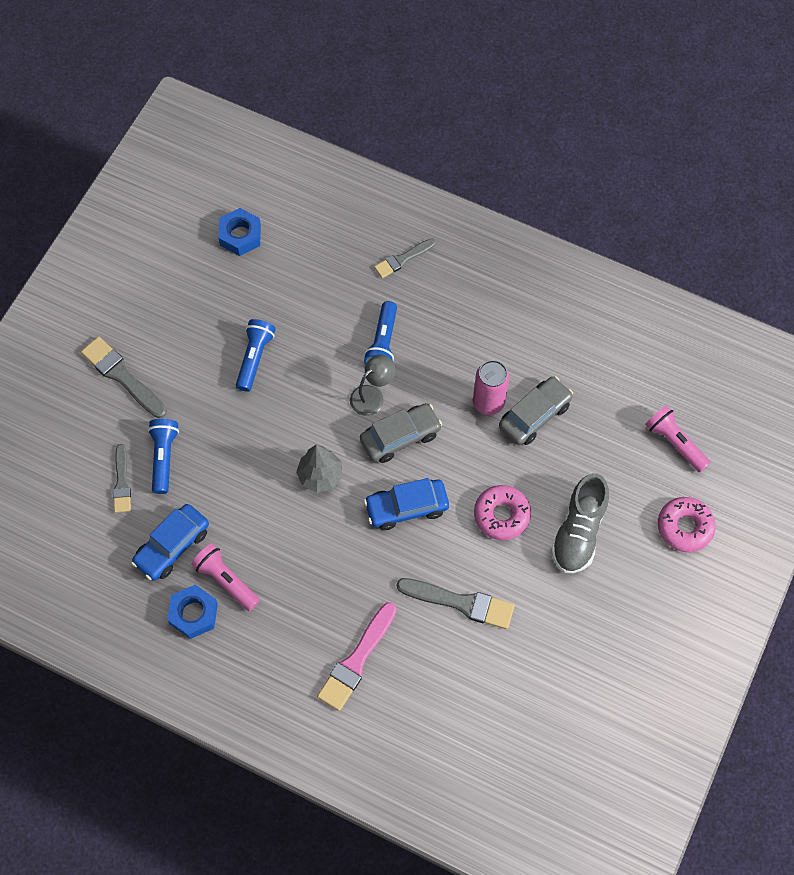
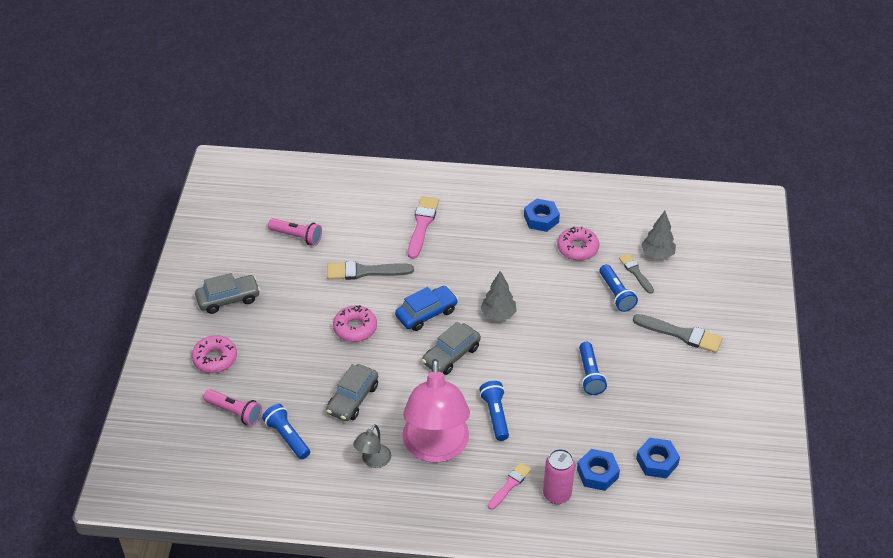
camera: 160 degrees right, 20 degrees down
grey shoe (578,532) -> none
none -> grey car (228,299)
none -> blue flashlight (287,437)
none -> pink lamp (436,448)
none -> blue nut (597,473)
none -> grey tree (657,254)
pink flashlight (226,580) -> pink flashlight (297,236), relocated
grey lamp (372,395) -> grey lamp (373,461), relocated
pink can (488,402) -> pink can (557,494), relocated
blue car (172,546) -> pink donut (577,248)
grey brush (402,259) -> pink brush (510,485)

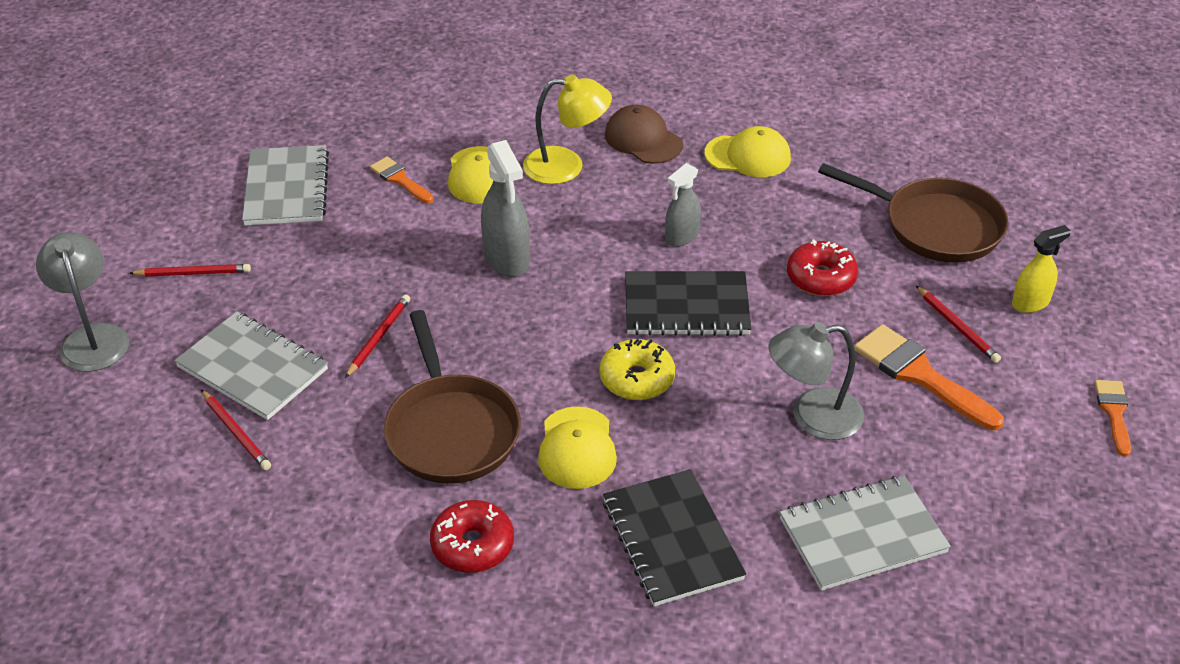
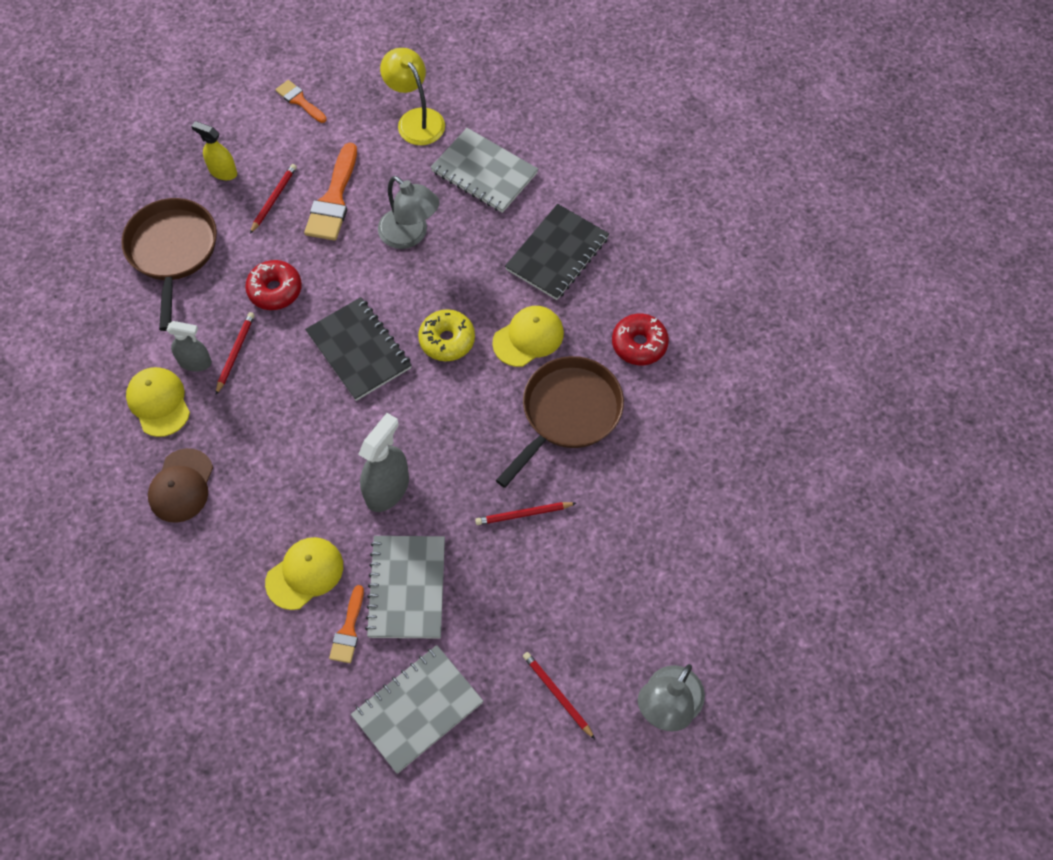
camera: 125 degrees left, 20 degrees up
grey notebook (252,368) -> grey notebook (407,588), relocated
red pencil (236,432) -> red pencil (235,353), relocated
yellow lamp (566,166) -> yellow lamp (416,119), relocated
grey spray bottle (681,236) -> grey spray bottle (195,362), relocated
orange brush (1114,412) -> orange brush (299,100), 75 degrees clockwise

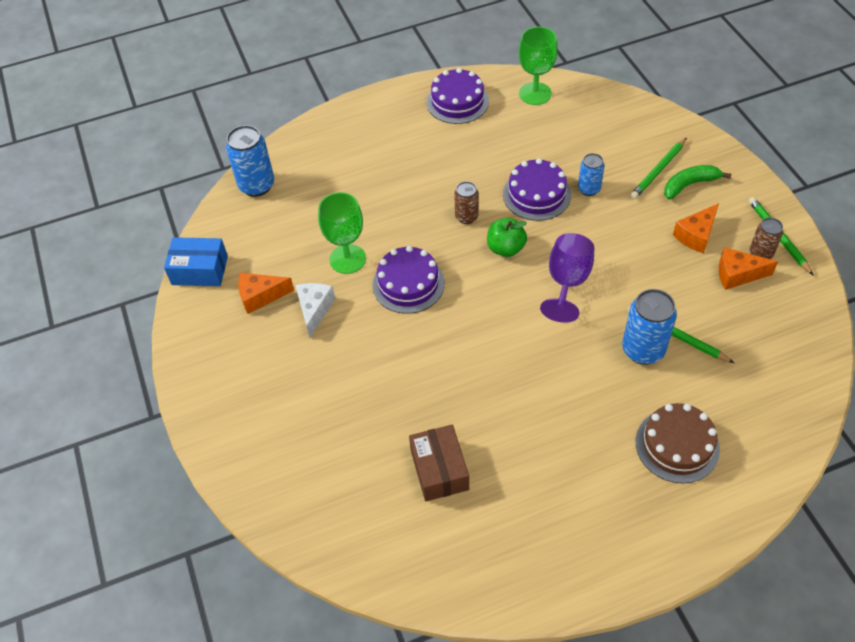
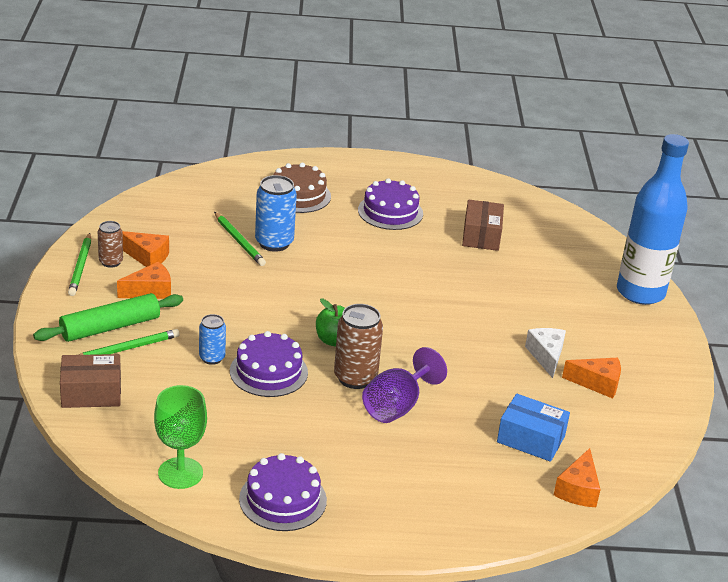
camera: 165 degrees left, 20 degrees down
green goblet (347,259) -> none
none -> brown box (91,393)
none -> blue bottle (640,292)
blue box (200,270) -> blue box (531,439), relocated
purple cake (408,284) -> purple cake (390,212), relocated
purple goblet (567,282) -> purple goblet (397,406), relocated
blue can (256,185) -> orange cheese (578,490)
green banana (689,185) -> green rolling pin (110,327)
white cheese (314,310) -> white cheese (546,356), 150 degrees clockwise
brown can (466,217) -> brown can (355,378), x1.67

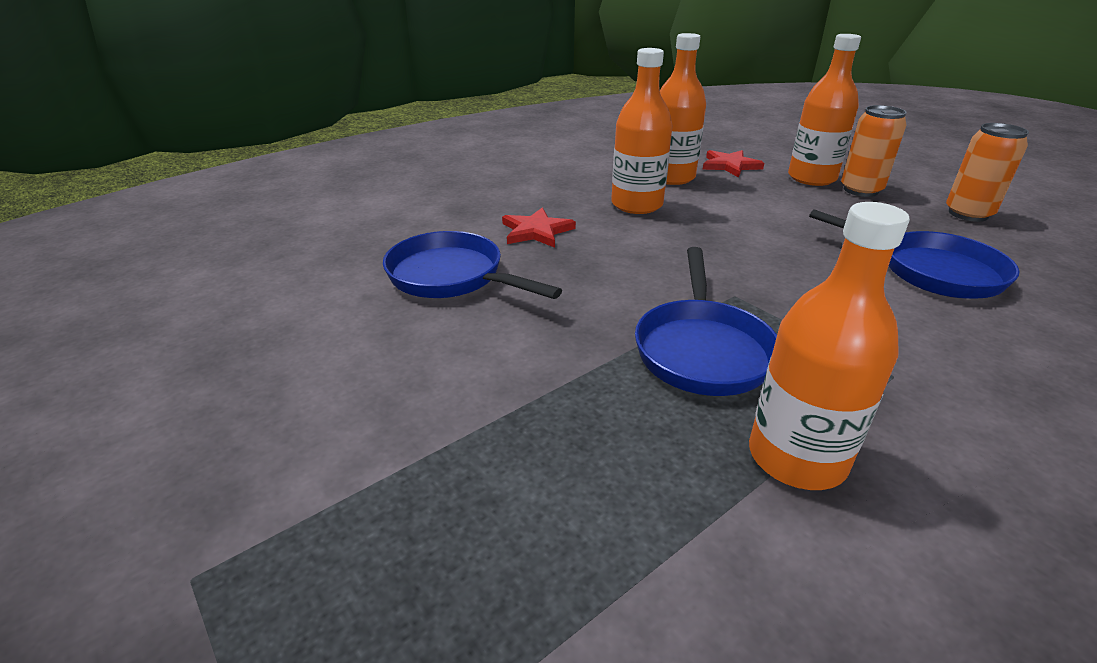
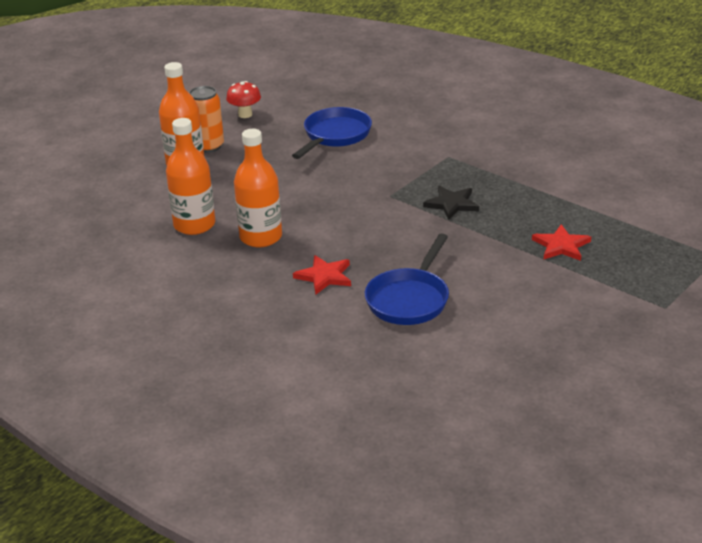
camera: 100 degrees left, 0 degrees up
orange bottle (796,458) -> none
red star (730,166) -> red star (561,246), relocated
blue pan (702,350) -> black star (452,204)
orange can (968,214) -> red mushroom (245,114)

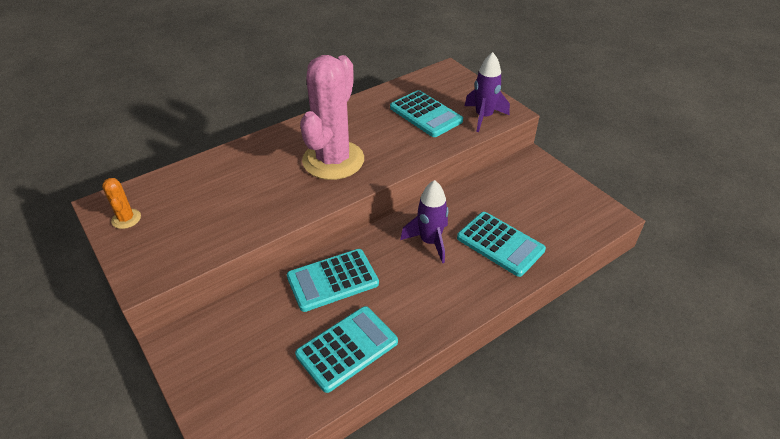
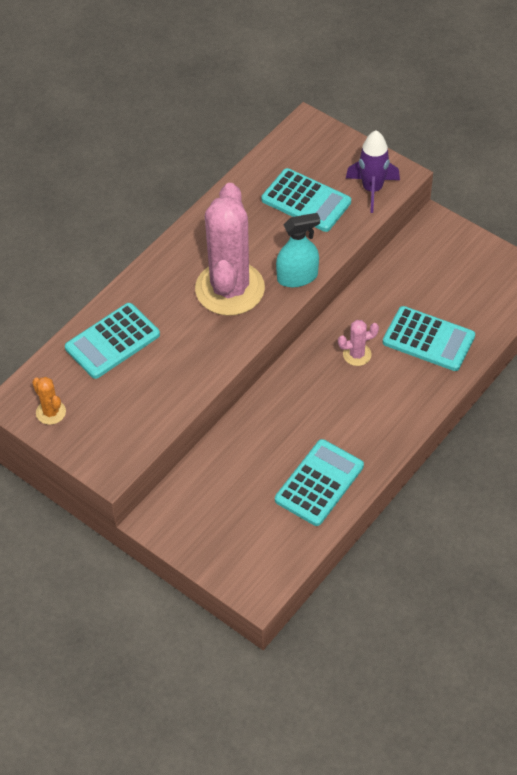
camera: 15 degrees left, 10 degrees up
none -> turquoise spray bottle (297,277)
turquoise calculator (332,280) -> turquoise calculator (112,341), relocated
purple rocket (430,242) -> pink cactus (357,354)

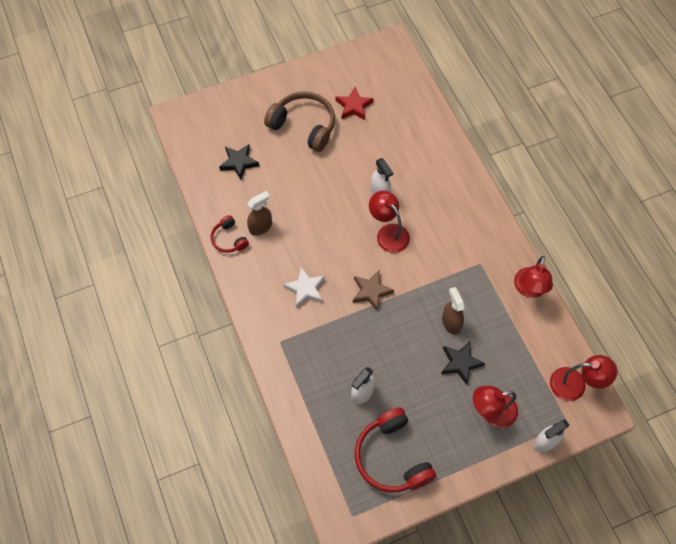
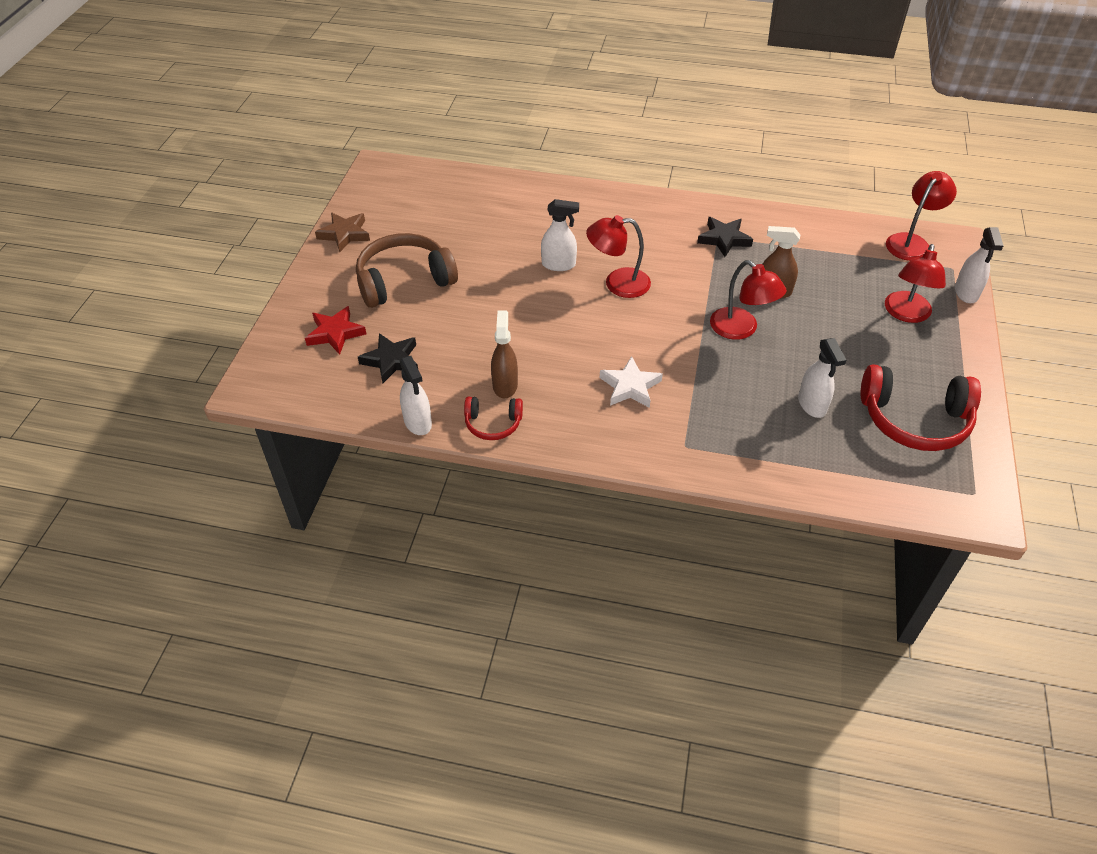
camera: 55 degrees left, 15 degrees down
none -> white spray bottle (418,422)
red star (354,106) -> red star (335,333), relocated
brown star (371,291) -> brown star (344,234), relocated
black star (460,363) -> black star (724,239), relocated
red lamp (529,289) -> red lamp (741,329), relocated

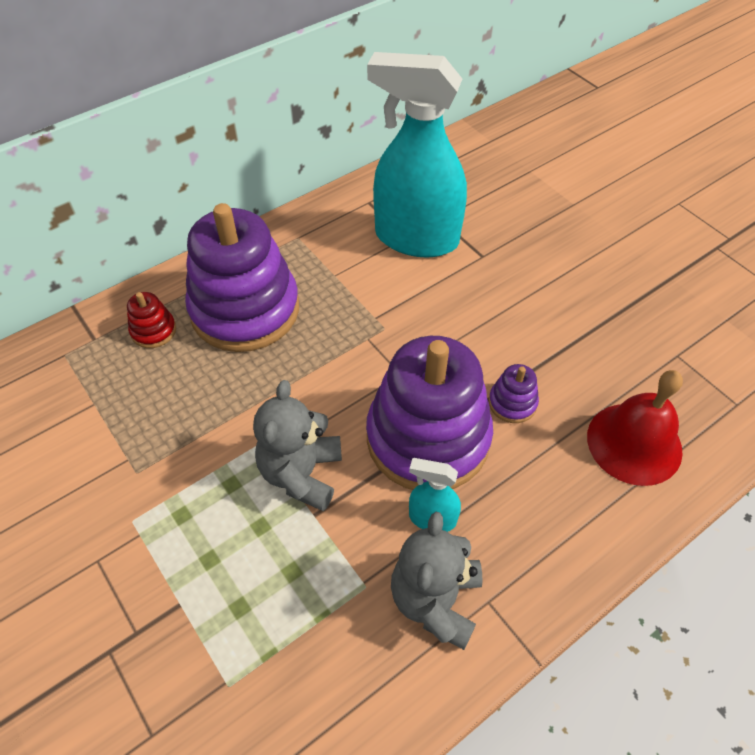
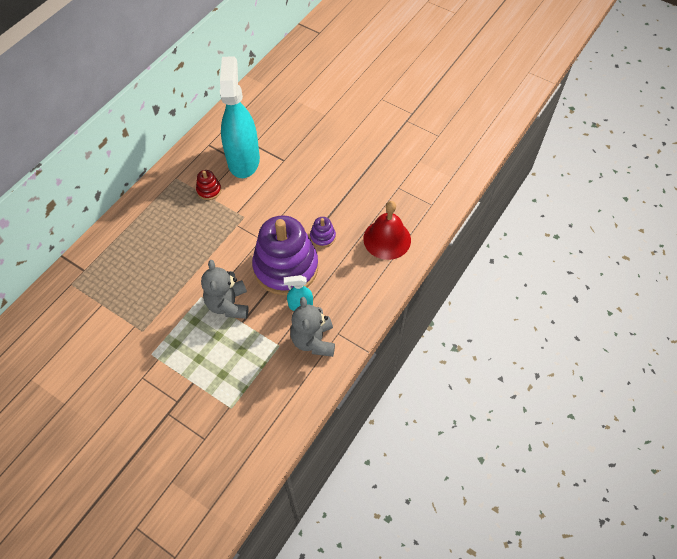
camera: 20 degrees left, 5 degrees up
purple stacking toy (245,310) -> none
red stacking toy (153,331) -> red stacking toy (209,190), relocated
turquoise spray bottle (416,238) -> turquoise spray bottle (243,160), 90 degrees clockwise

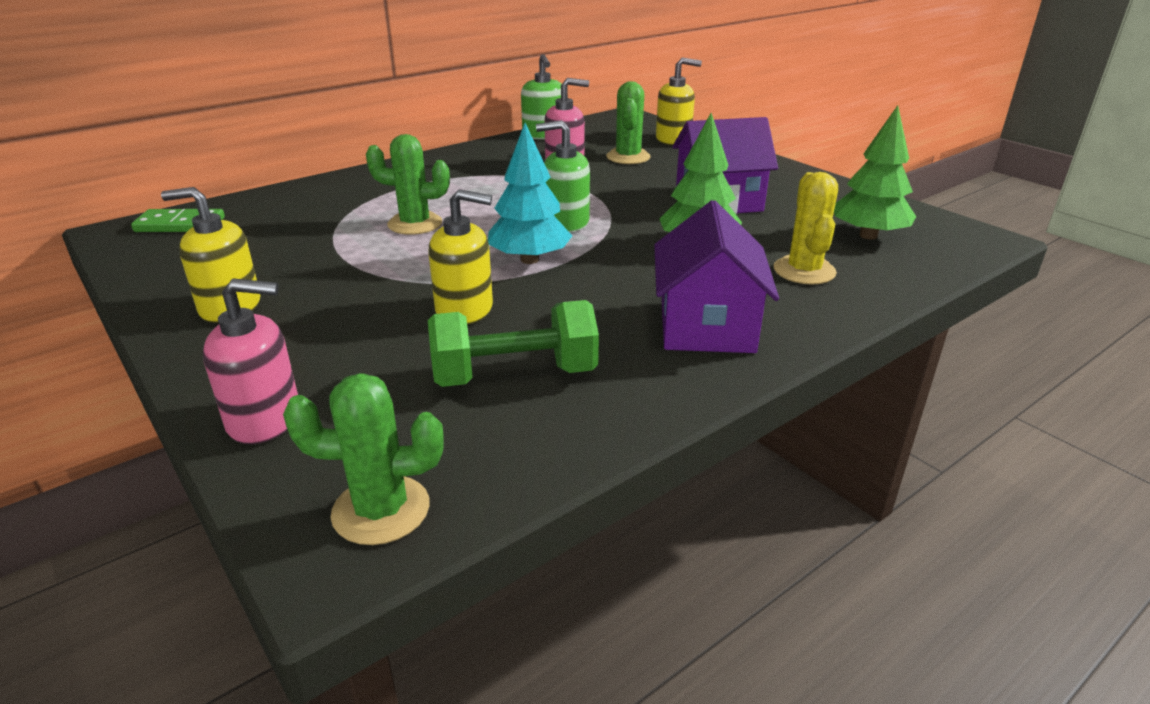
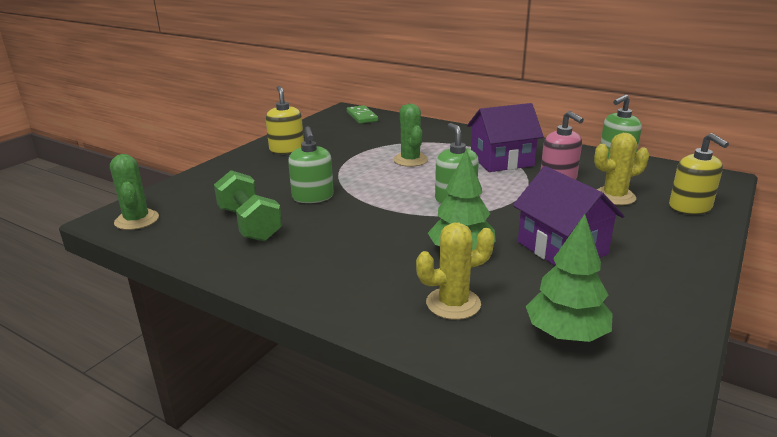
camera: 70 degrees right, 5 degrees down
pink soap dispenser (265,419) -> none
turquoise tree (530,259) -> none
purple house (706,326) -> purple house (501,161), relocated
yellow soap dispenser (465,310) -> green soap dispenser (313,197)
green cactus (628,157) -> yellow cactus (614,196)

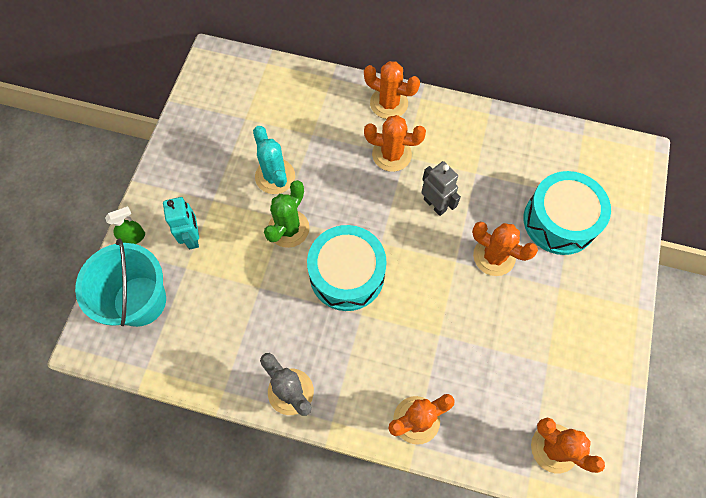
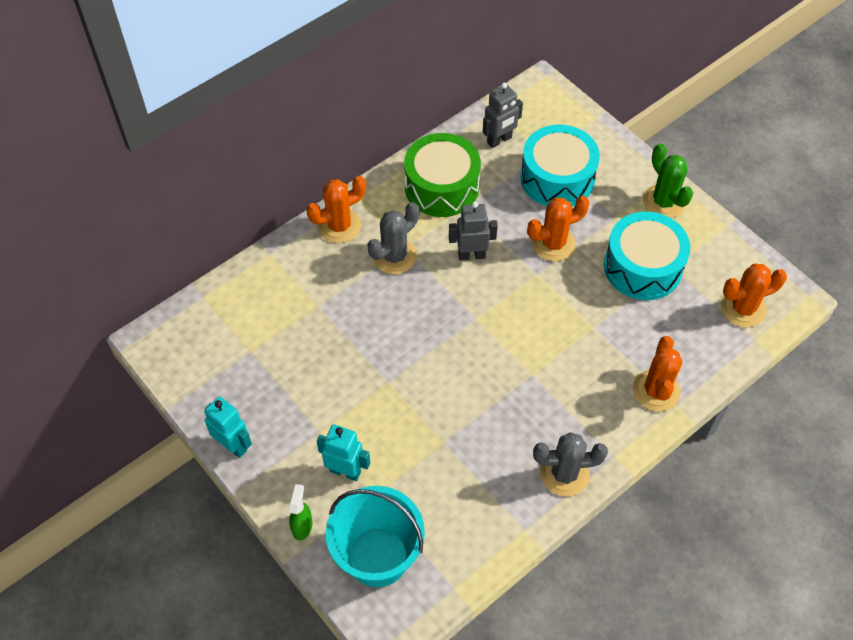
camera: 55 degrees left, 10 degrees down
turquoise cactus (275,176) -> none
none -> turquoise robot (233,445)
none -> green drum (441,187)
none -> grey robot (499,140)
green cactus (288,228) -> green cactus (663,202), relocated
turquoise drum (347,274) -> turquoise drum (642,267), relocated
orange cactus (391,154) -> grey cactus (394,256)

